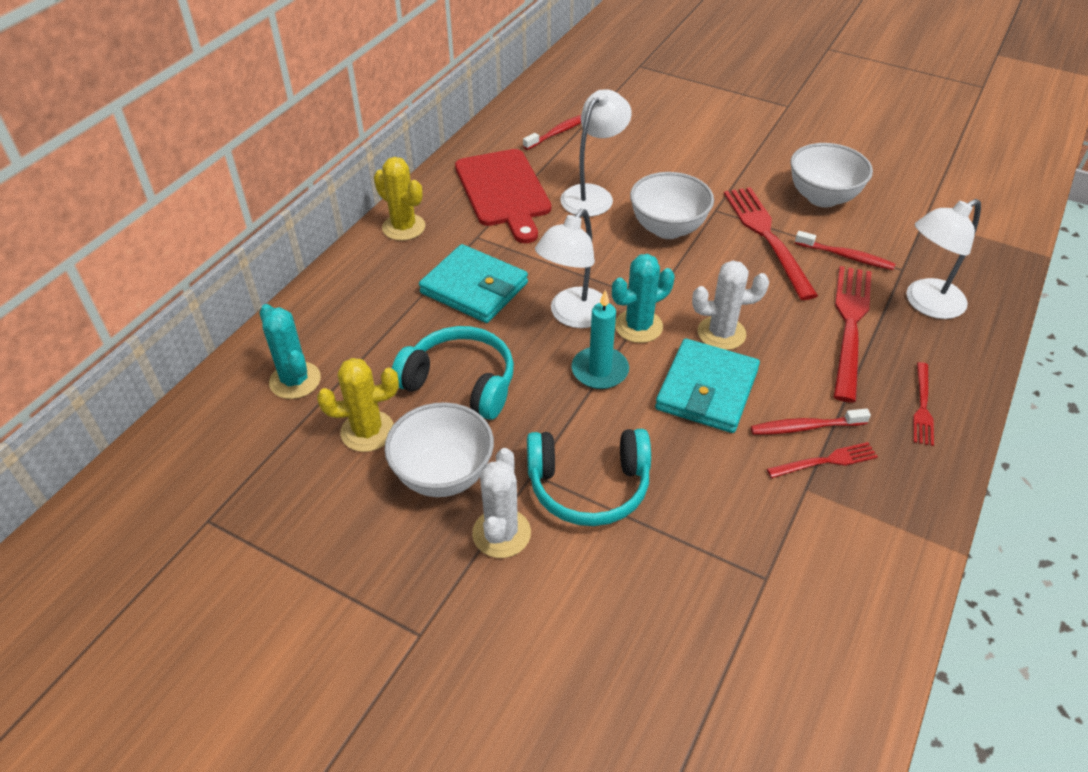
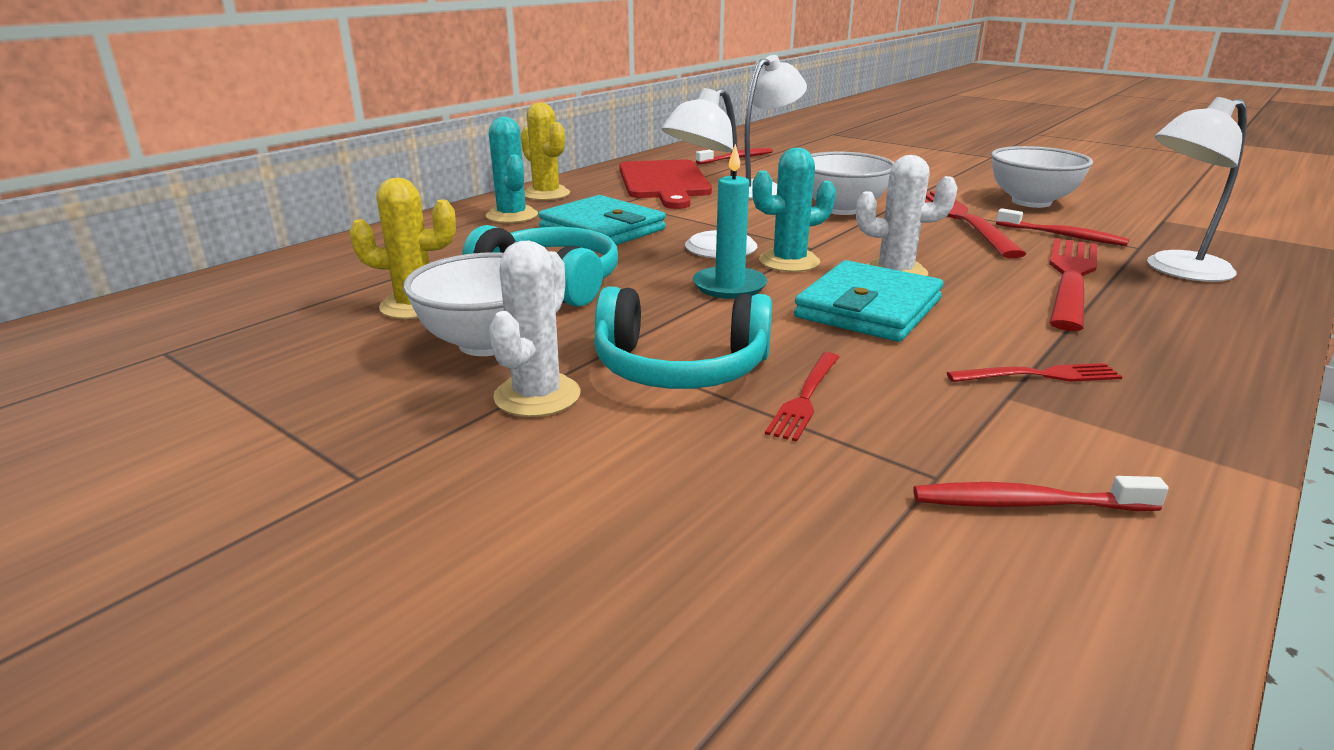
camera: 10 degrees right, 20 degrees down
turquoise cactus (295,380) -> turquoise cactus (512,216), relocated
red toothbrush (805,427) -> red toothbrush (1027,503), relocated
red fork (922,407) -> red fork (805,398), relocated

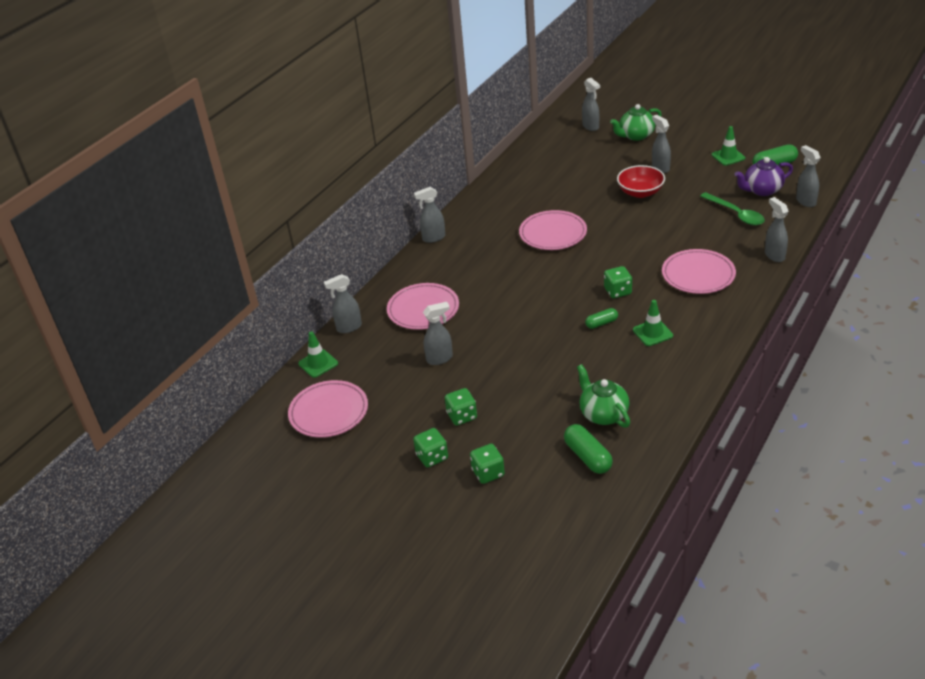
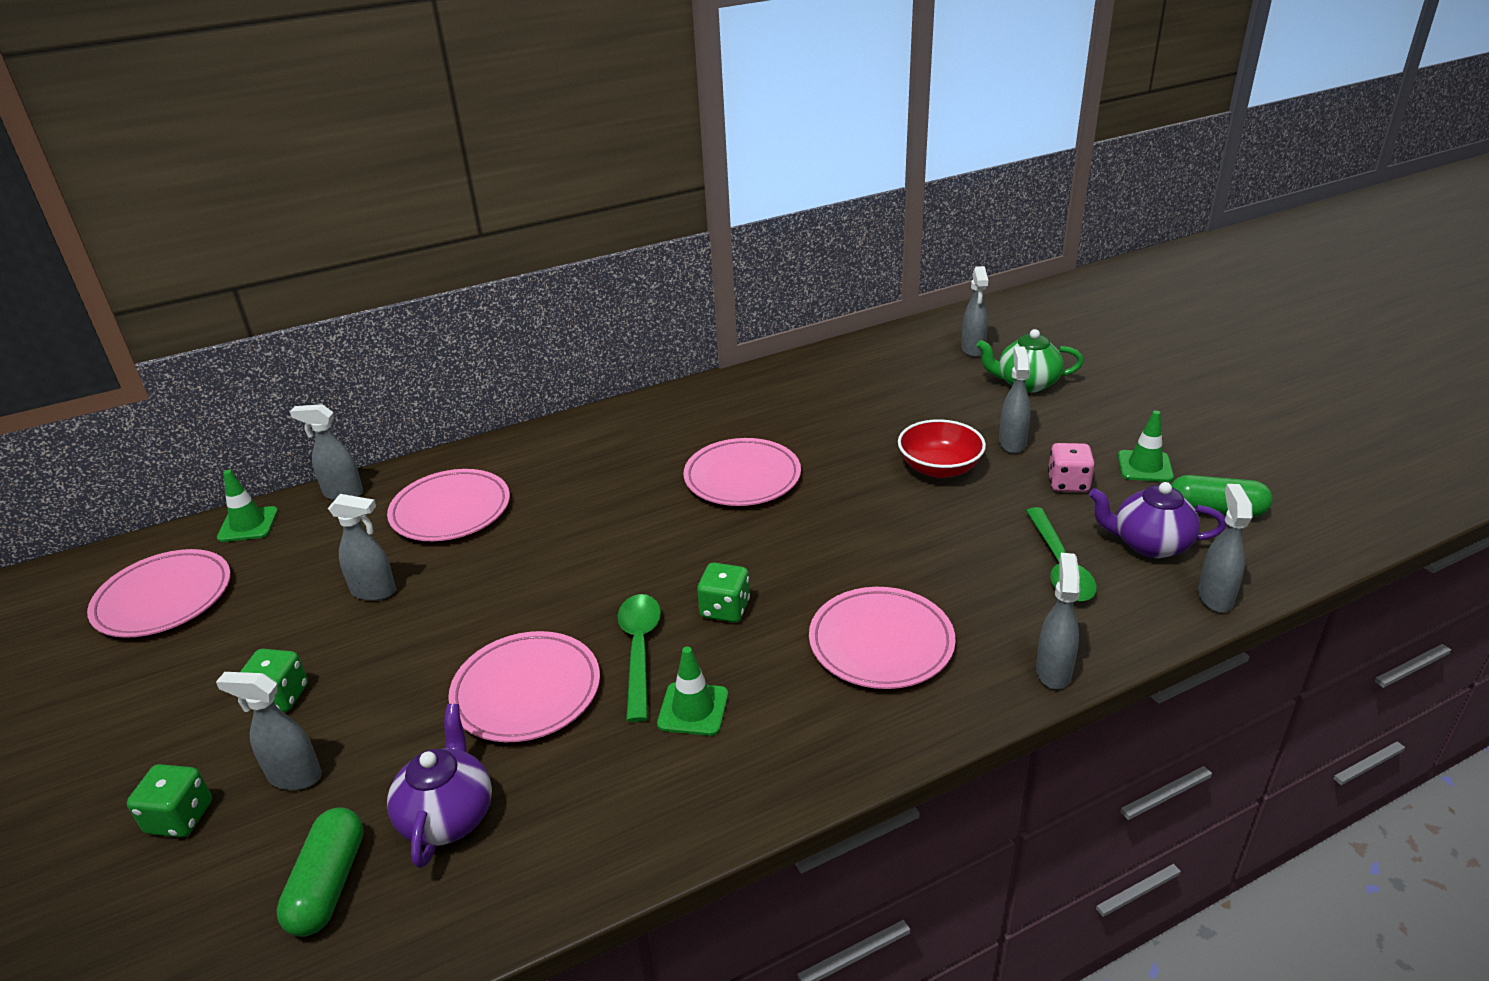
camera: 30 degrees right, 5 degrees down
green dice (432,457) -> none
none -> pink plate (526,691)
none -> pink dice (1068,483)
grey spray bottle (433,238) -> grey spray bottle (294,776), relocated
green capsule (601,323) -> green spoon (639,650)
green teapot (603,414) -> purple teapot (448,816)

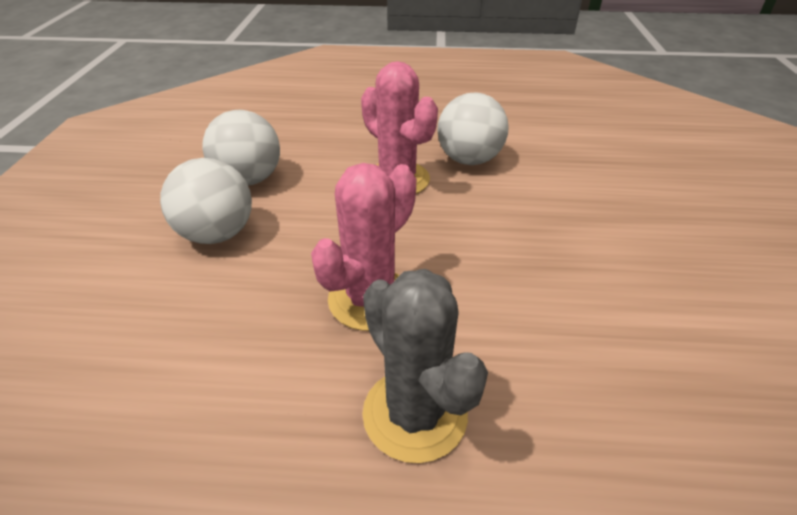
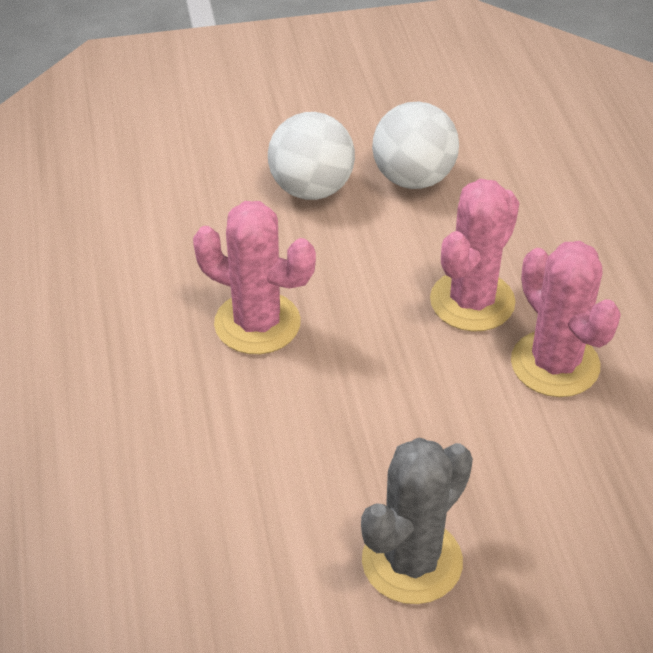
camera: 75 degrees right, 5 degrees up
grey cactus (415,414) -> grey cactus (412,561), relocated
white ball (469,160) -> pink cactus (555,364)

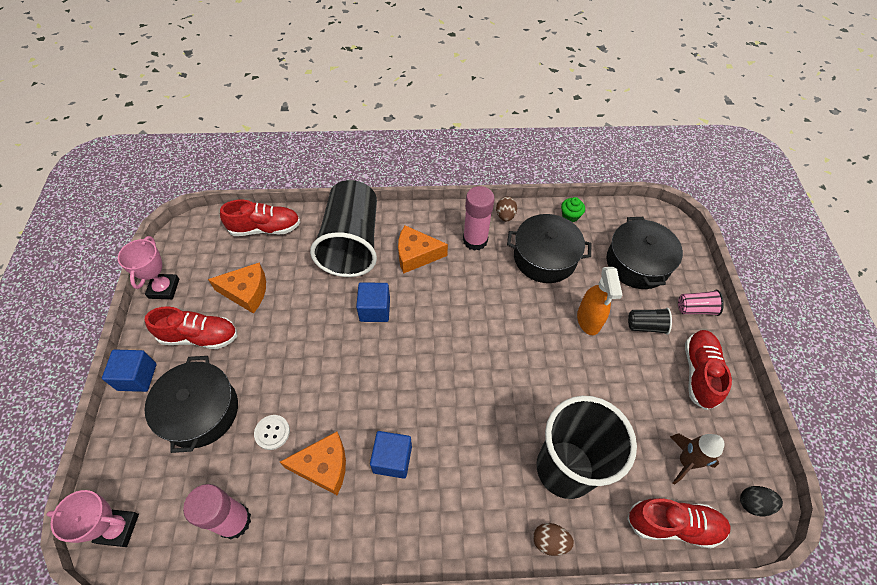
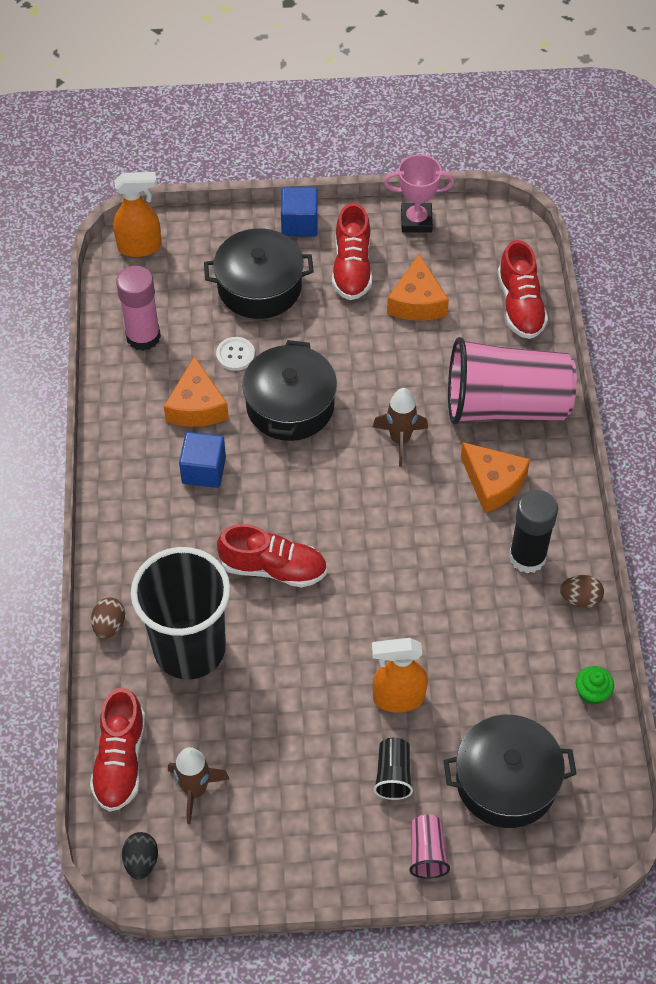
camera: 90 degrees right, 0 degrees up
black pot (544,257) -> black pot (290,405), relocated
red shoe (699,373) -> red shoe (273,568), relocated
pink trophy (118,528) -> orange spray bottle (140,247)
blue cube (375,309) -> brown rocket (400,440)
black cup (352,243) -> pink cup (505,405)
pink glue stick (475,240) -> black glue stick (527,557)
orange cheese (416,255) -> orange cheese (493,483), 135 degrees clockwise

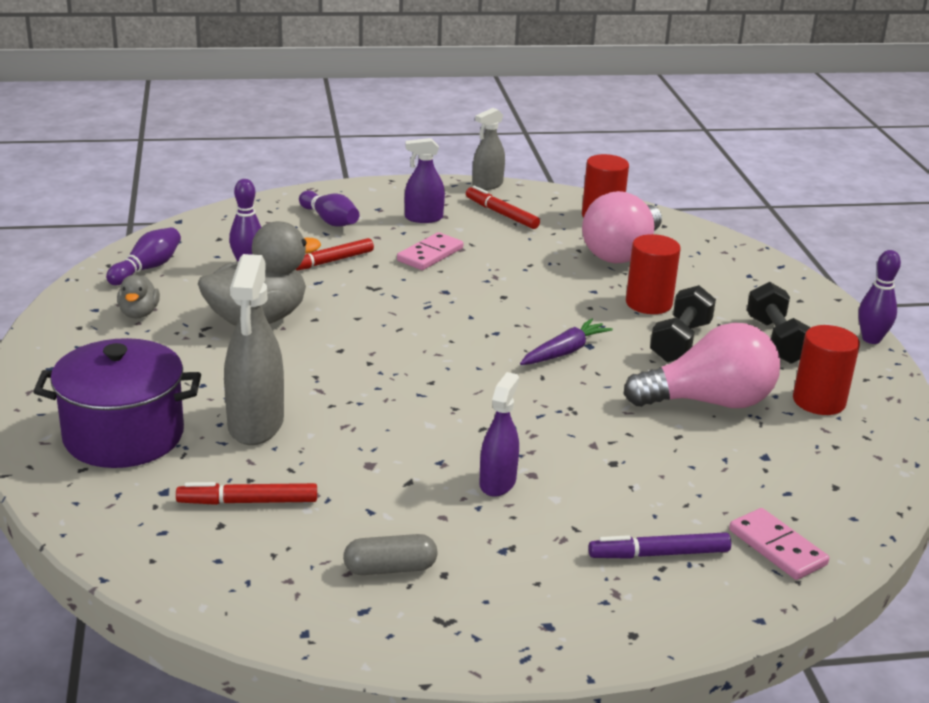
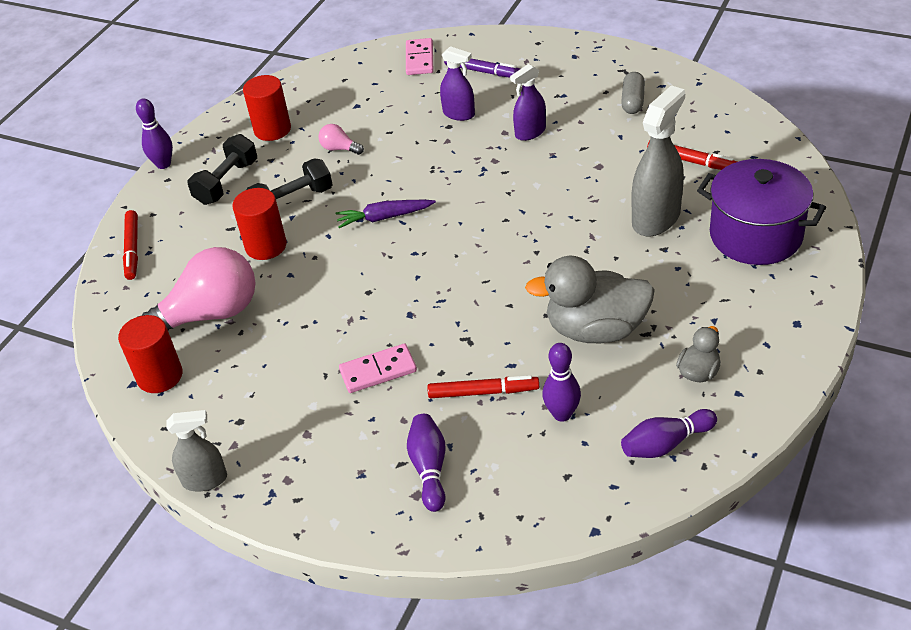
camera: 140 degrees left, 15 degrees up
purple spray bottle (423,218) -> purple spray bottle (459,114), relocated
red marker (501,214) -> red marker (132,249), relocated
grey capsule (390,568) -> grey capsule (632,101), 75 degrees clockwise
pink light bulb (709,402) -> pink light bulb (339,149), x0.43

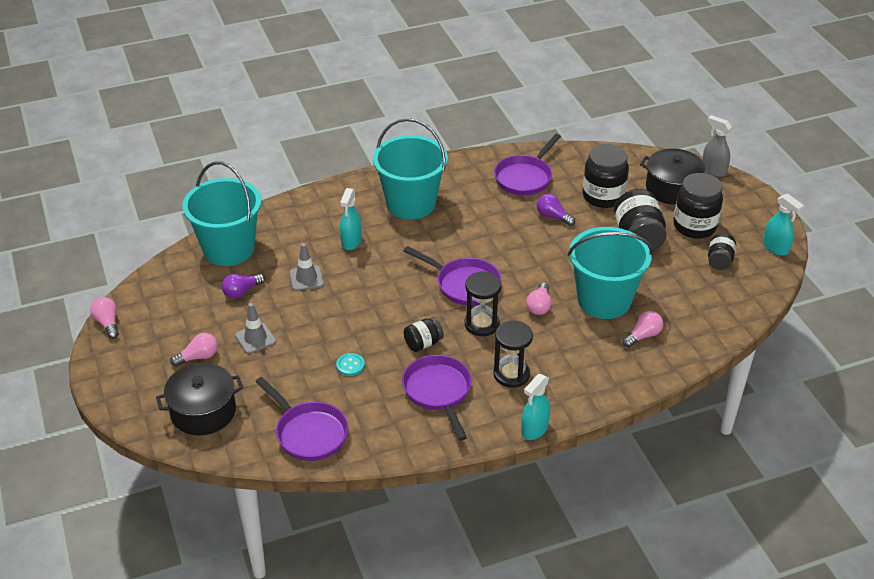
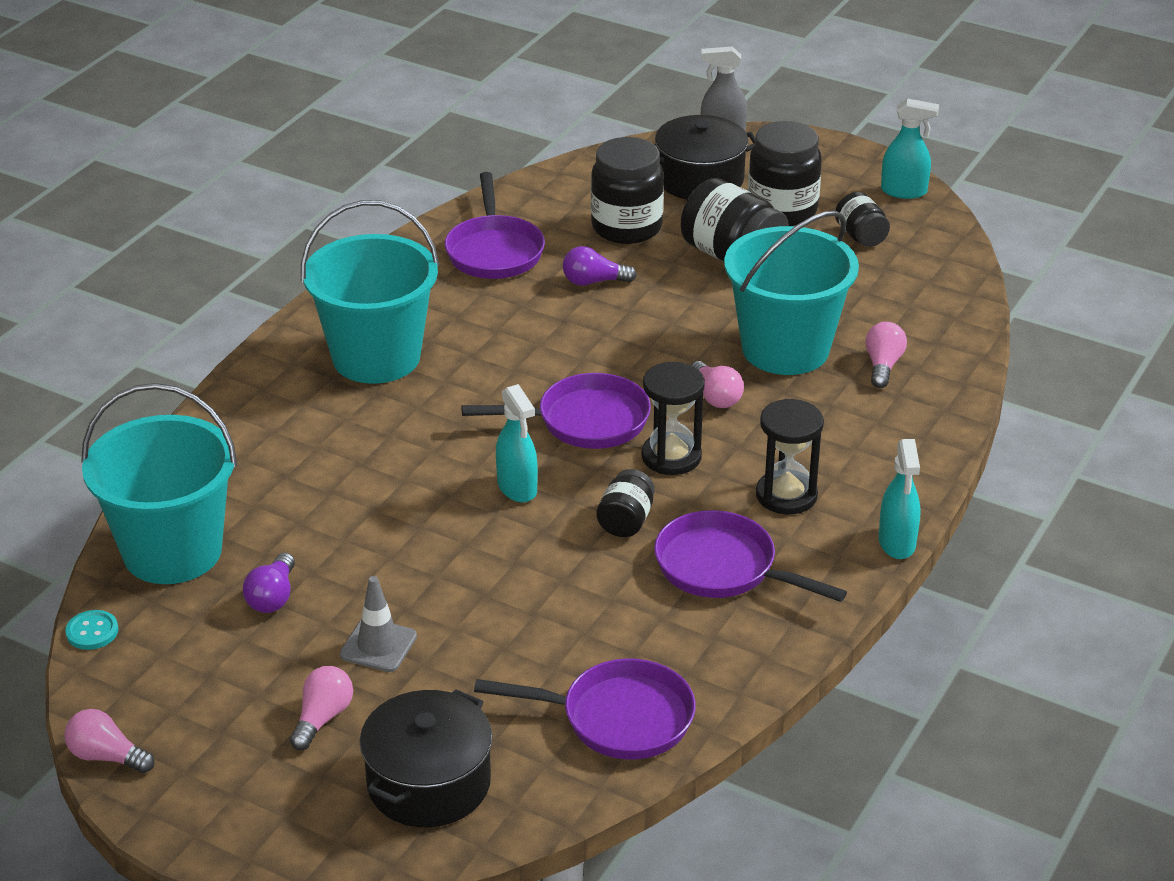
camera: 40 degrees left, 5 degrees down
grey traffic cone (306,278) -> none
turquoise button (350,365) -> turquoise button (92,632), relocated
turquoise spray bottle (351,242) -> turquoise spray bottle (517,488), relocated

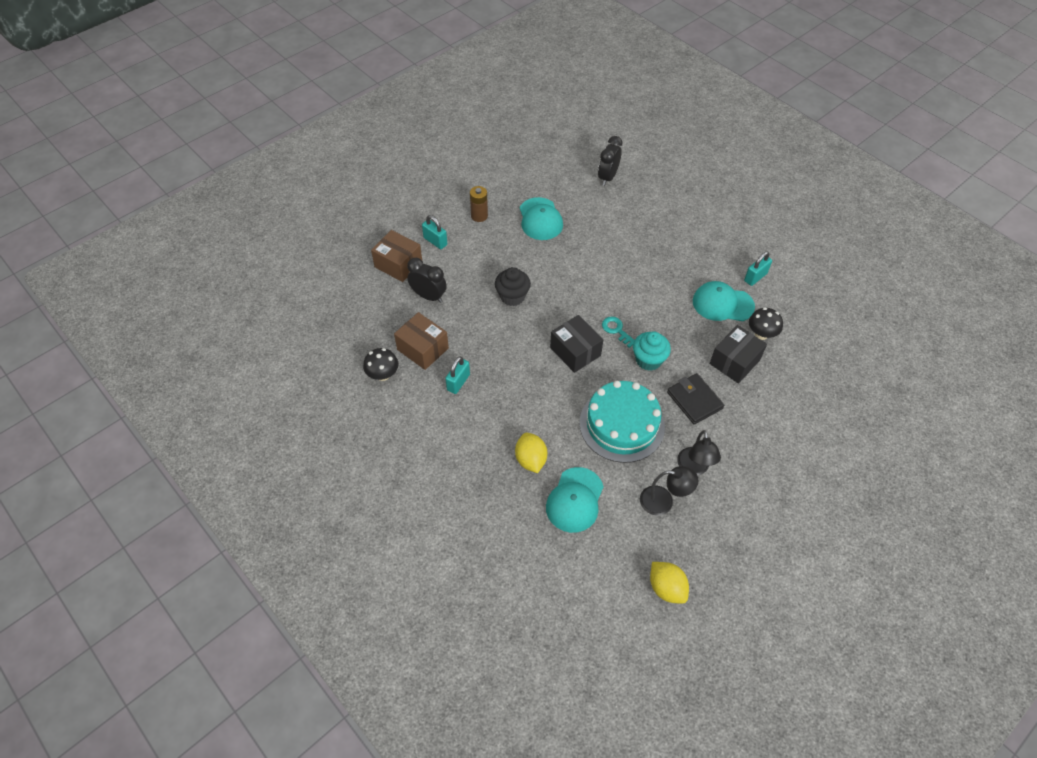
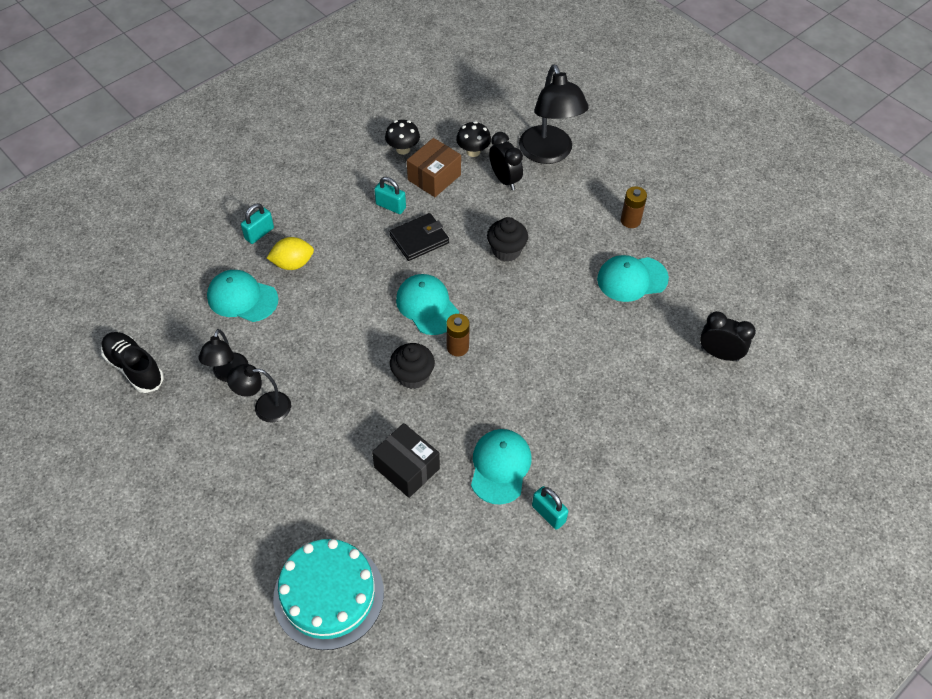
camera: 90 degrees right, 0 degrees up
turquoise padlock (435,241) -> turquoise padlock (259,233), relocated
turquoise cake (622,424) -> turquoise cake (328,595), relocated
black wallet (694,400) -> black wallet (419,239), relocated
black mushroom (761,334) -> black mushroom (473,151), relocated
brown box (398,264) -> black lamp (549,153)
black box (575,351) -> turquoise cap (427,306)
turquoise key (616,330) -> brown battery (457,347)
yellow lemon (666,588) -> black shoe (134,368)
turquoise cupcake (648,360) -> black cupcake (413,376)
black clock (428,296) -> black clock (505,179), 60 degrees counterclockwise

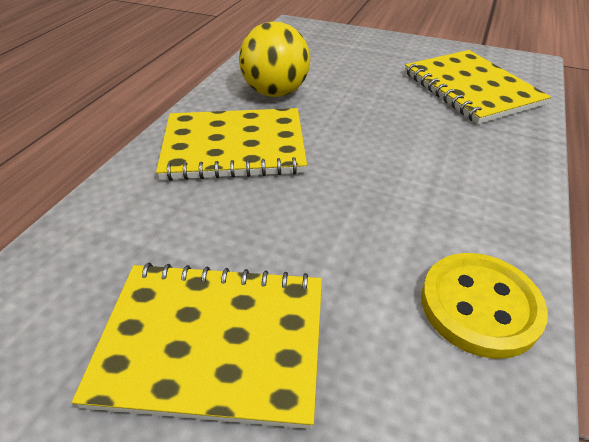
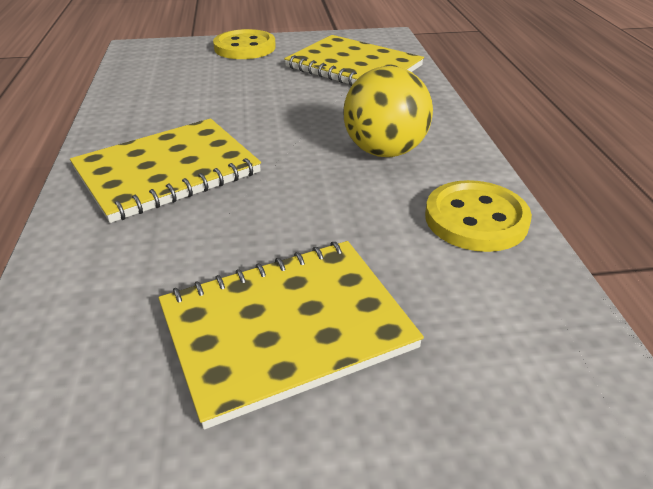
camera: 30 degrees left, 5 degrees down
none -> yellow button (245,47)
yellow ball (275,92) -> yellow ball (384,151), relocated

